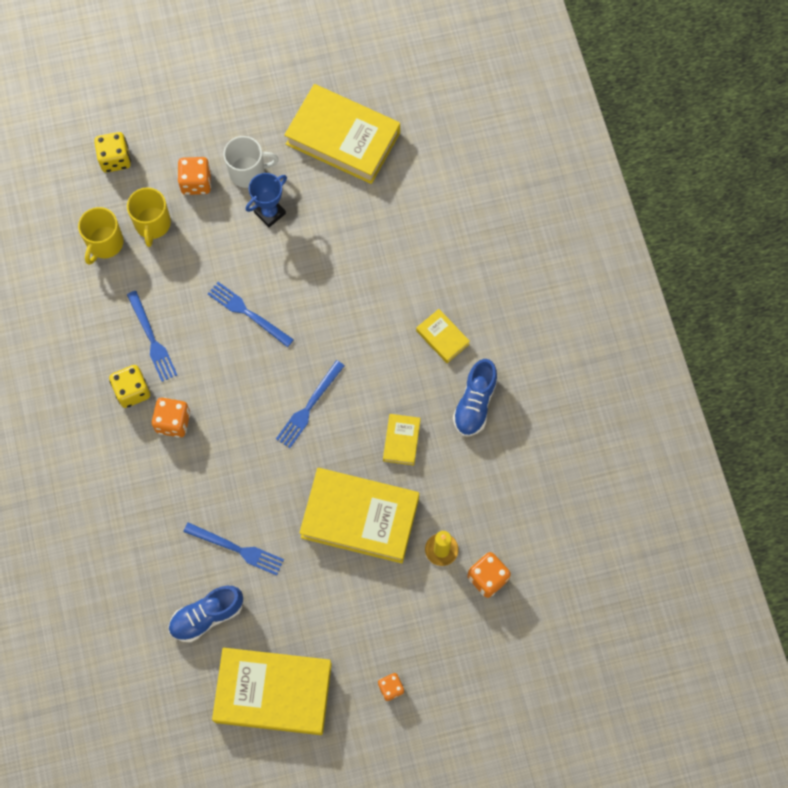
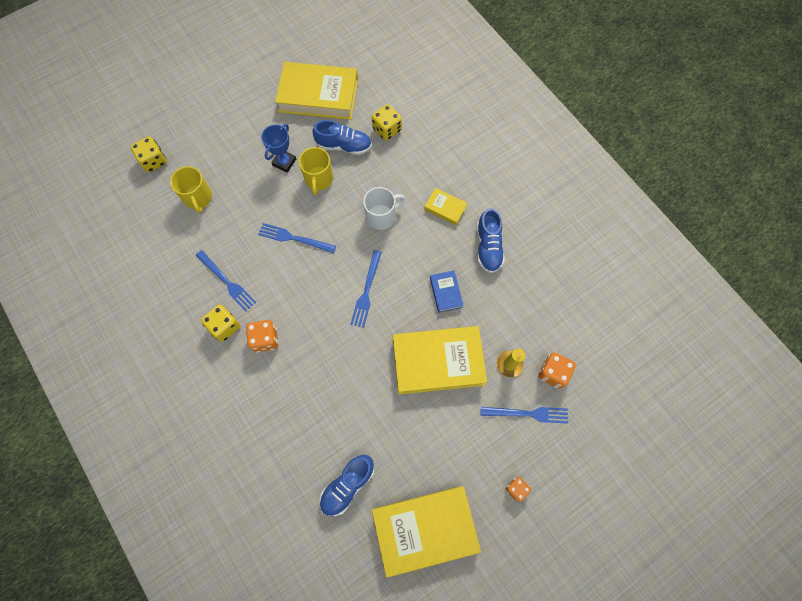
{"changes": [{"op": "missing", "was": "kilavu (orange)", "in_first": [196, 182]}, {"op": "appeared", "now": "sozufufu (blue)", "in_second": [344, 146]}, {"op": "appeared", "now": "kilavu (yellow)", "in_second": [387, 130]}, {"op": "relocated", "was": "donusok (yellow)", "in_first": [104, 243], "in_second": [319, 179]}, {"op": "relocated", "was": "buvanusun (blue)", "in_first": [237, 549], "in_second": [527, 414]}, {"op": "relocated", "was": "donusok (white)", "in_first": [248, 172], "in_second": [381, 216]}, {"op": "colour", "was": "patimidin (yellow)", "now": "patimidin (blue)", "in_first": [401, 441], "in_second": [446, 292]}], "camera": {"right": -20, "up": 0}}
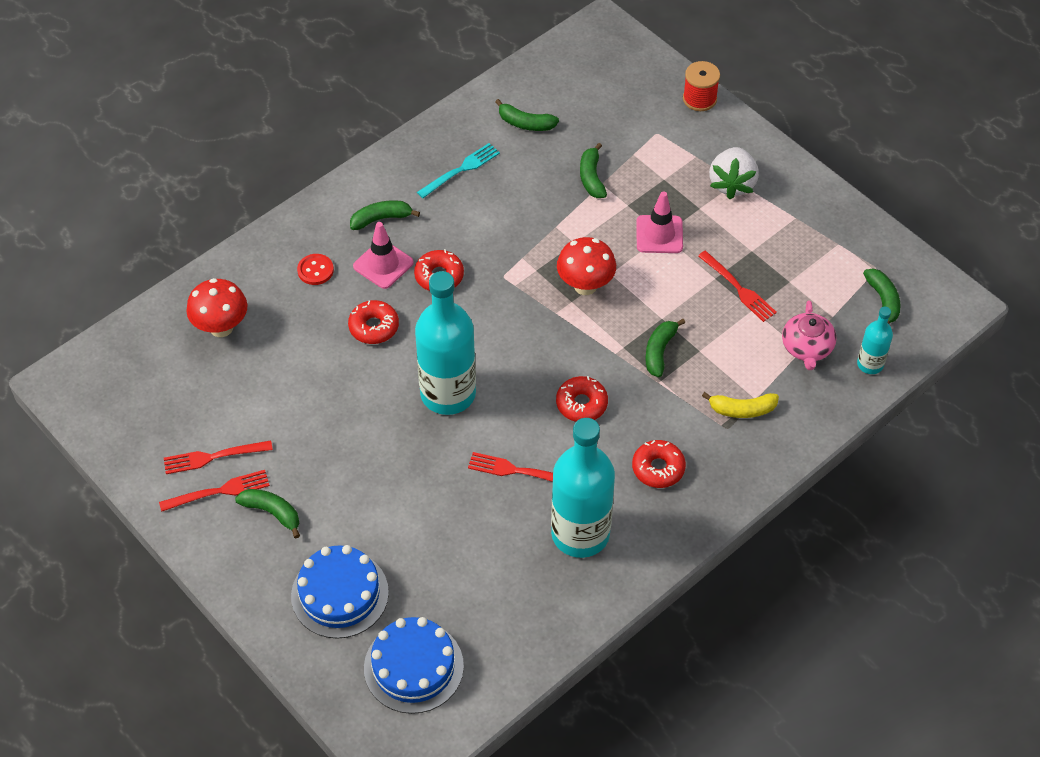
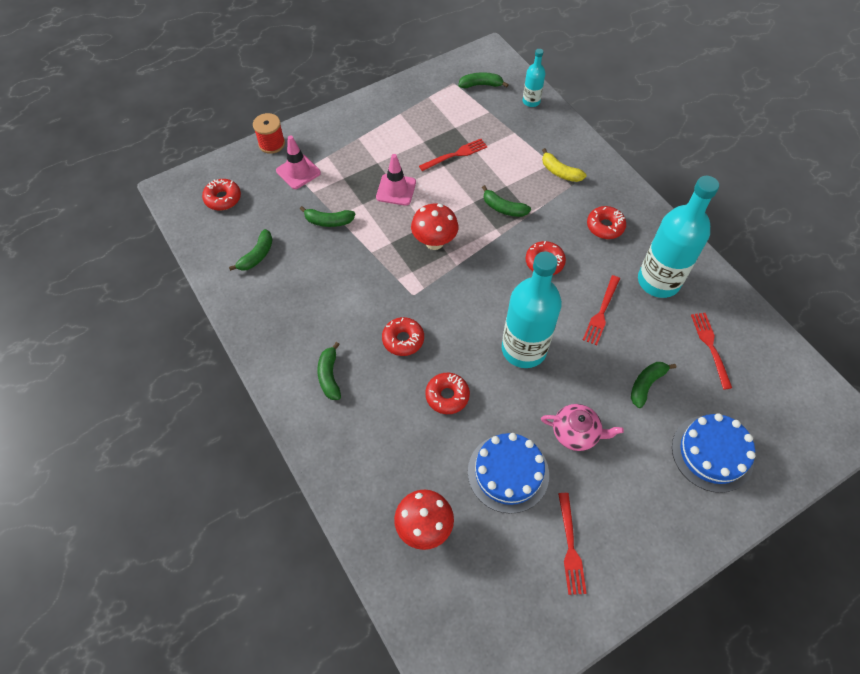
{"changes": [{"op": "missing", "was": "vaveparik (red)", "in_first": [315, 270]}, {"op": "missing", "was": "buvanusun (turquoise)", "in_first": [461, 169]}, {"op": "missing", "was": "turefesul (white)", "in_first": [732, 184]}, {"op": "appeared", "now": "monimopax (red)", "in_second": [223, 198]}, {"op": "relocated", "was": "buvanusun (red)", "in_first": [219, 491], "in_second": [710, 346]}, {"op": "relocated", "was": "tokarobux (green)", "in_first": [272, 513], "in_second": [646, 384]}, {"op": "relocated", "was": "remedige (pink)", "in_first": [383, 264], "in_second": [298, 172]}, {"op": "relocated", "was": "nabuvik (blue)", "in_first": [413, 667], "in_second": [508, 473]}, {"op": "relocated", "was": "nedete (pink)", "in_first": [807, 347], "in_second": [576, 432]}, {"op": "spun", "was": "tokarobux (yellow)", "in_first": [742, 409], "in_second": [560, 172], "clockwise": 120}], "camera": {"right": -80, "up": 5}}
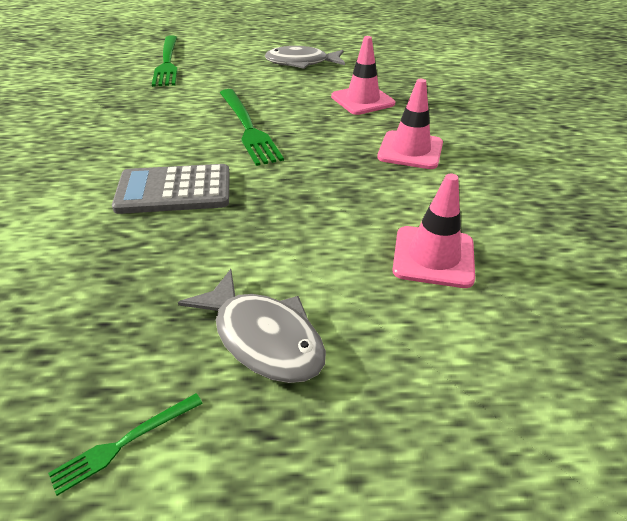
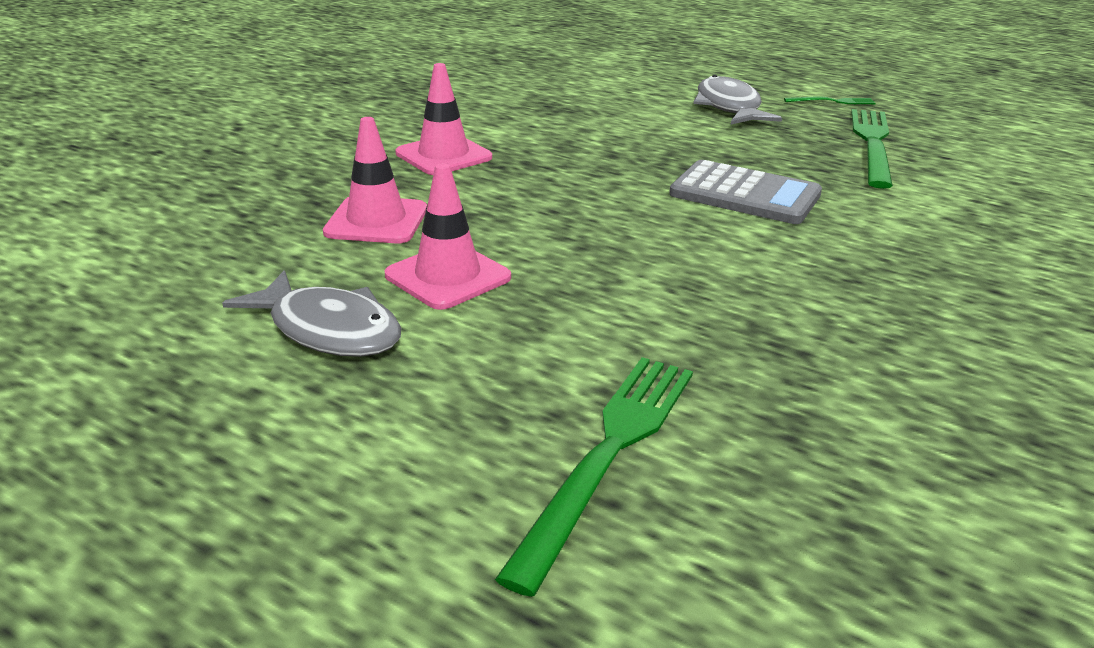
{"changes": [{"op": "relocated", "was": "buvanusun (green)", "in_first": [248, 128], "in_second": [872, 144]}, {"op": "relocated", "was": "remedige (pink)", "in_first": [433, 257], "in_second": [448, 276]}], "camera": {"right": -145, "up": -10}}
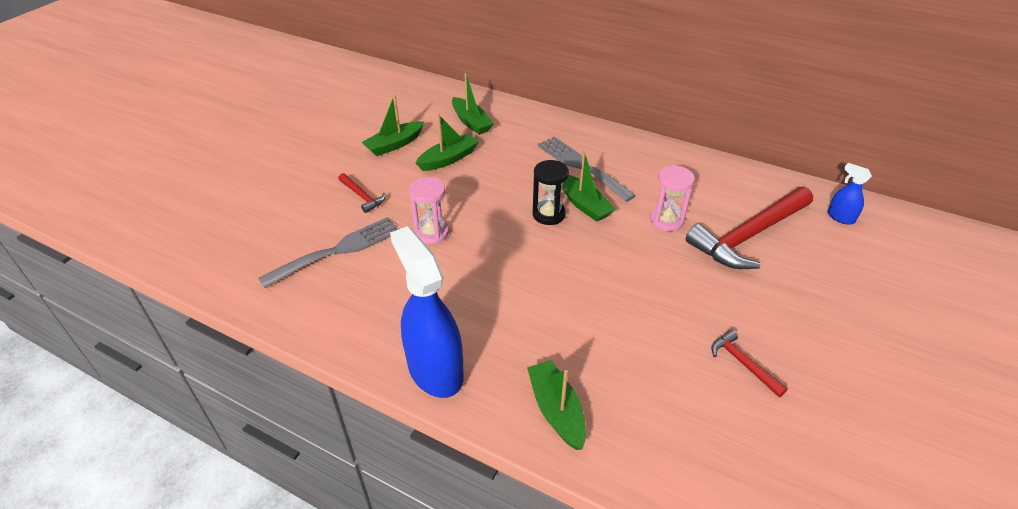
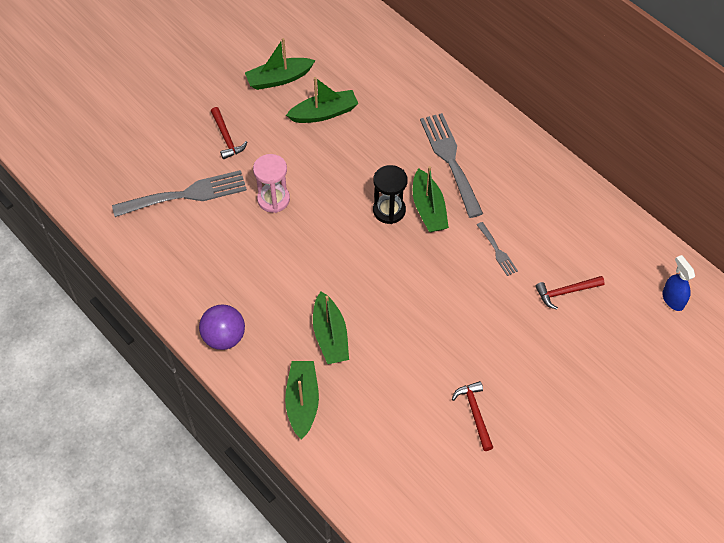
{"changes": [{"op": "relocated", "was": "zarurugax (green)", "in_first": [471, 122], "in_second": [330, 336]}, {"op": "exchanged", "was": "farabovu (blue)", "now": "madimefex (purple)", "in_first": [435, 370], "in_second": [224, 337]}, {"op": "exchanged", "was": "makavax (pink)", "now": "buvanusun (grey)", "in_first": [666, 220], "in_second": [497, 251]}, {"op": "size", "was": "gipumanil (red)", "in_first": [748, 235], "in_second": [565, 292], "ratio": 0.45}], "camera": {"right": 20, "up": 15}}
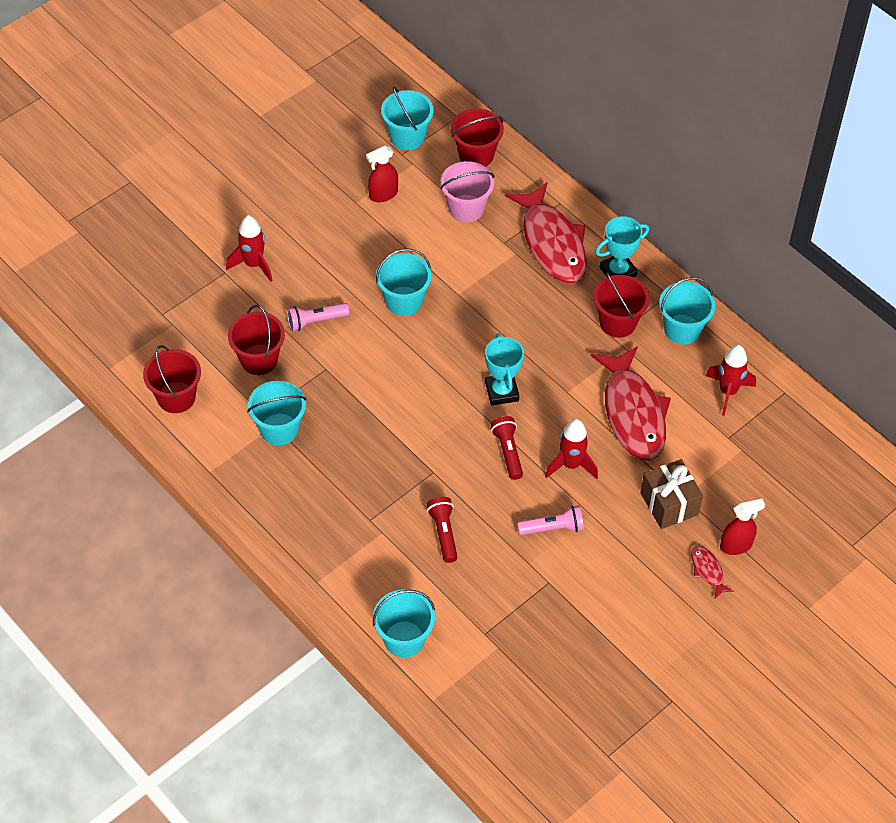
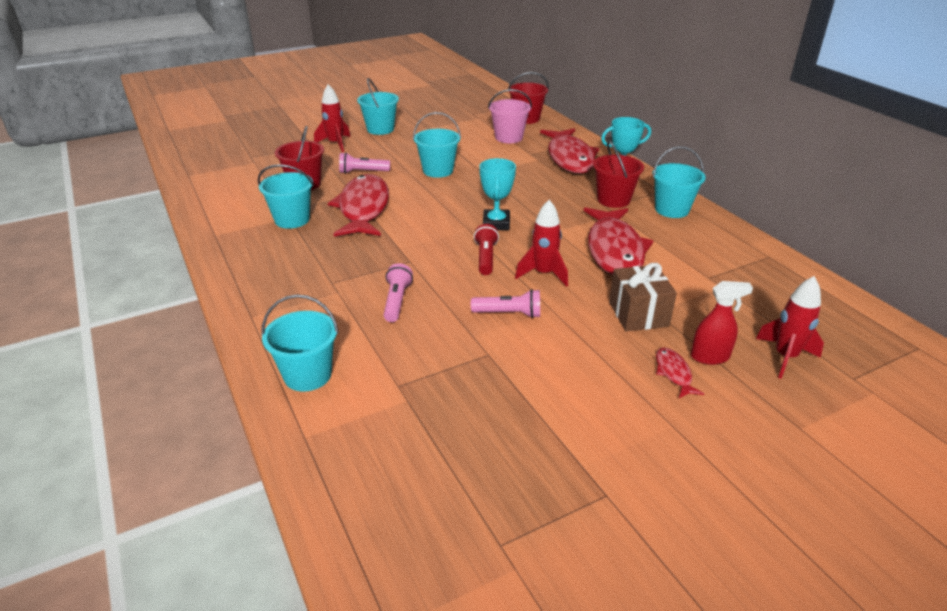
{"changes": [{"op": "missing", "was": "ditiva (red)", "in_first": [176, 397]}, {"op": "missing", "was": "farabovu (red)", "in_first": [383, 194]}, {"op": "appeared", "now": "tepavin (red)", "in_second": [363, 208]}, {"op": "relocated", "was": "ditiva (turquoise)", "in_first": [407, 137], "in_second": [380, 129]}, {"op": "relocated", "was": "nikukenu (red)", "in_first": [728, 392], "in_second": [785, 357]}, {"op": "colour", "was": "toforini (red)", "now": "toforini (pink)", "in_first": [444, 533], "in_second": [397, 301]}], "camera": {"right": 15, "up": -20}}
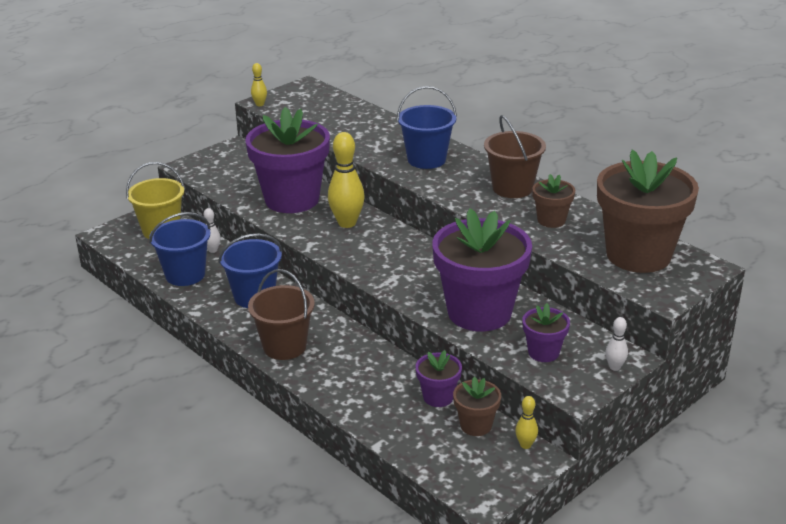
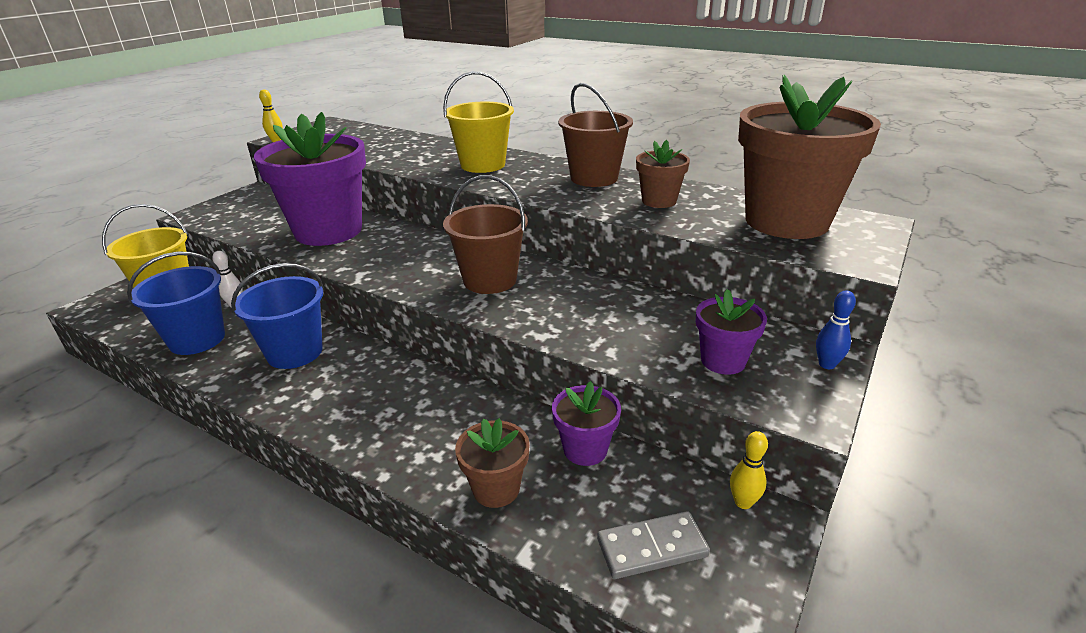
{"changes": [{"op": "missing", "was": "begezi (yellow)", "in_first": [347, 223]}, {"op": "missing", "was": "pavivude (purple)", "in_first": [479, 312]}, {"op": "appeared", "now": "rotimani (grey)", "in_second": [652, 548]}, {"op": "relocated", "was": "ditiva (brown)", "in_first": [284, 346], "in_second": [490, 280]}, {"op": "relocated", "was": "pavivude (brown)", "in_first": [476, 425], "in_second": [496, 489]}, {"op": "colour", "was": "ditiva (blue)", "now": "ditiva (yellow)", "in_first": [426, 159], "in_second": [483, 165]}, {"op": "colour", "was": "begezi (white)", "now": "begezi (blue)", "in_first": [614, 367], "in_second": [827, 364]}], "camera": {"right": -15, "up": 0}}
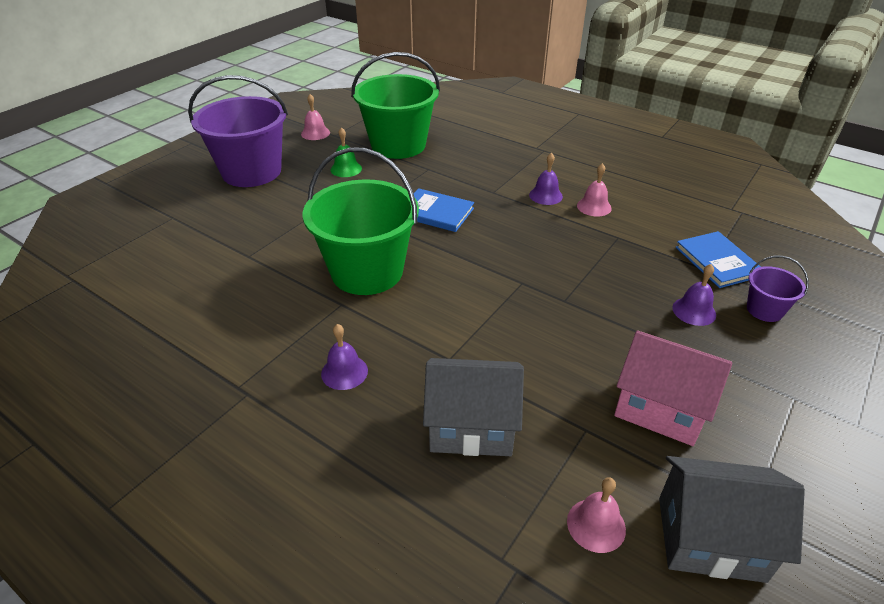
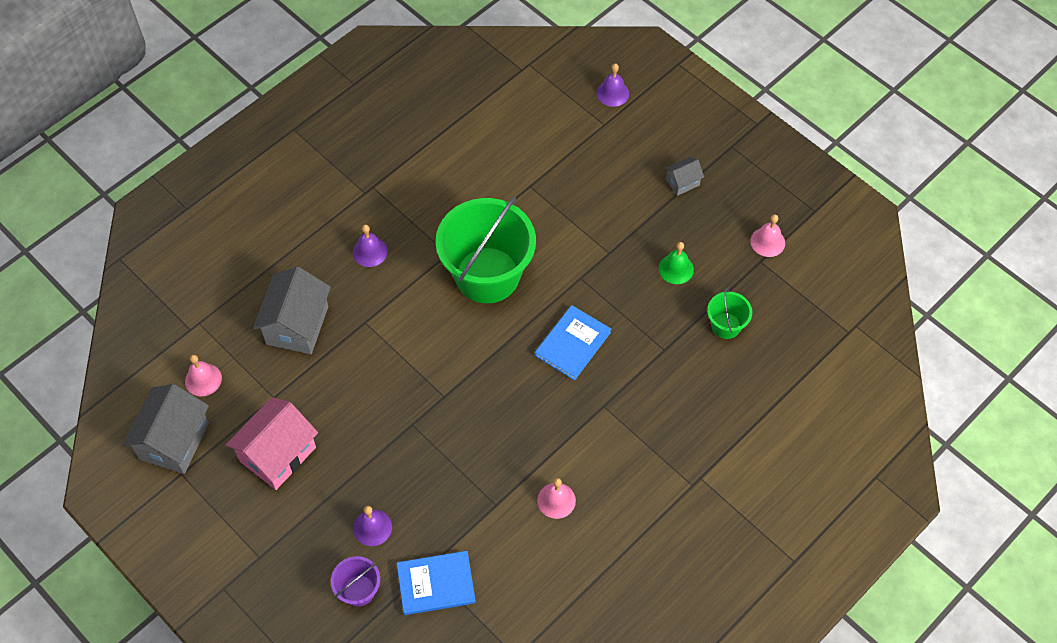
{"changes": [{"op": "relocated", "was": "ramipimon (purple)", "in_first": [545, 195], "in_second": [612, 93]}, {"op": "exchanged", "was": "ditiva (purple)", "now": "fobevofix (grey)", "in_first": [251, 172], "in_second": [682, 182]}, {"op": "size", "was": "ditiva (green)", "in_first": [398, 145], "in_second": [726, 325], "ratio": 0.45}], "camera": {"right": 100, "up": 20}}
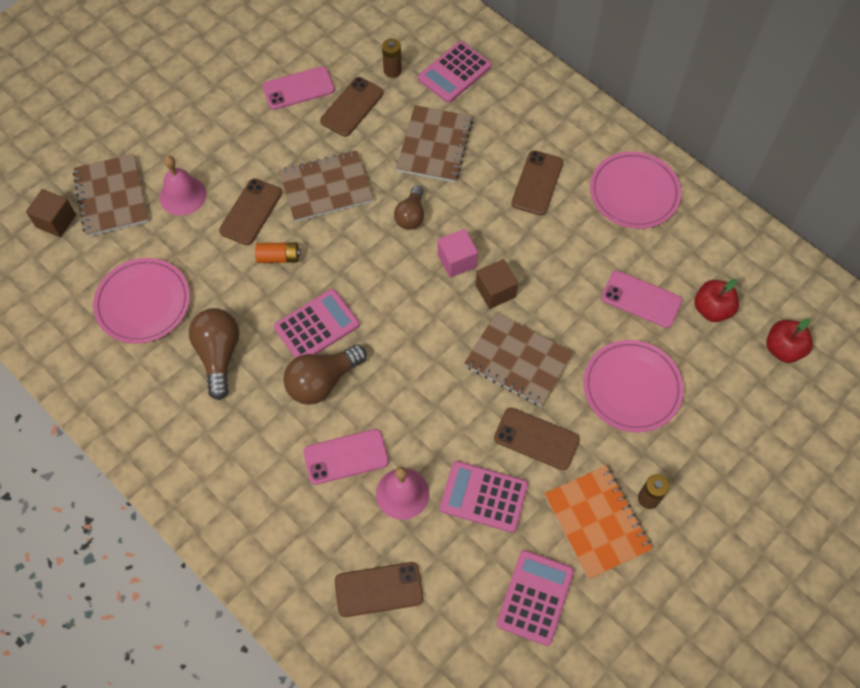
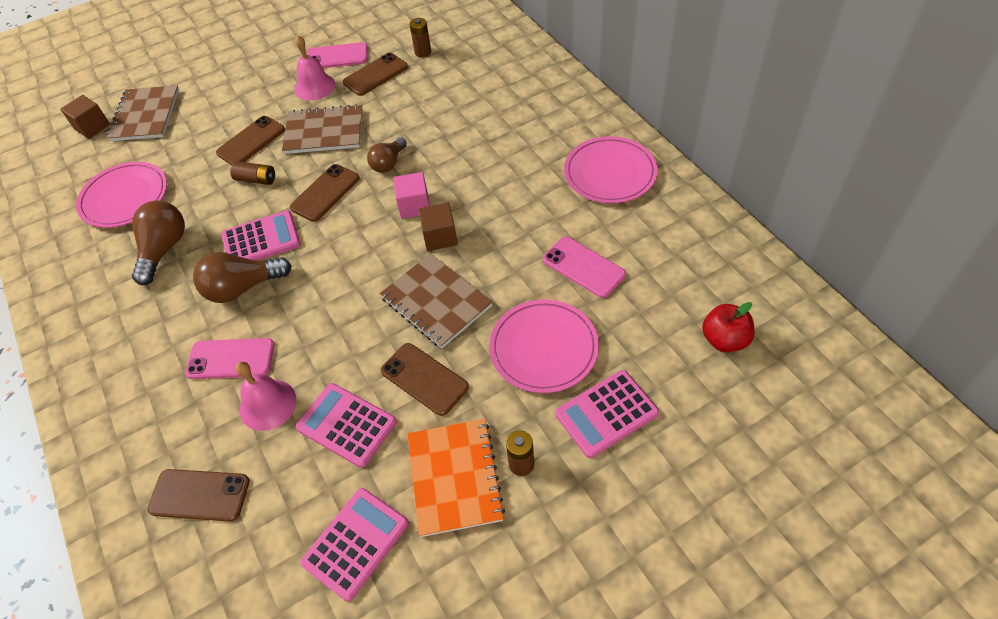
{"changes": [{"op": "missing", "was": "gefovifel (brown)", "in_first": [434, 145]}, {"op": "missing", "was": "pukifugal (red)", "in_first": [712, 309]}, {"op": "relocated", "was": "ramipimon (pink)", "in_first": [183, 195], "in_second": [314, 87]}, {"op": "relocated", "was": "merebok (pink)", "in_first": [454, 72], "in_second": [606, 414]}, {"op": "relocated", "was": "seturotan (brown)", "in_first": [537, 183], "in_second": [325, 193]}, {"op": "colour", "was": "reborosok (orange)", "now": "reborosok (brown)", "in_first": [278, 257], "in_second": [256, 179]}], "camera": {"right": 20, "up": -10}}
